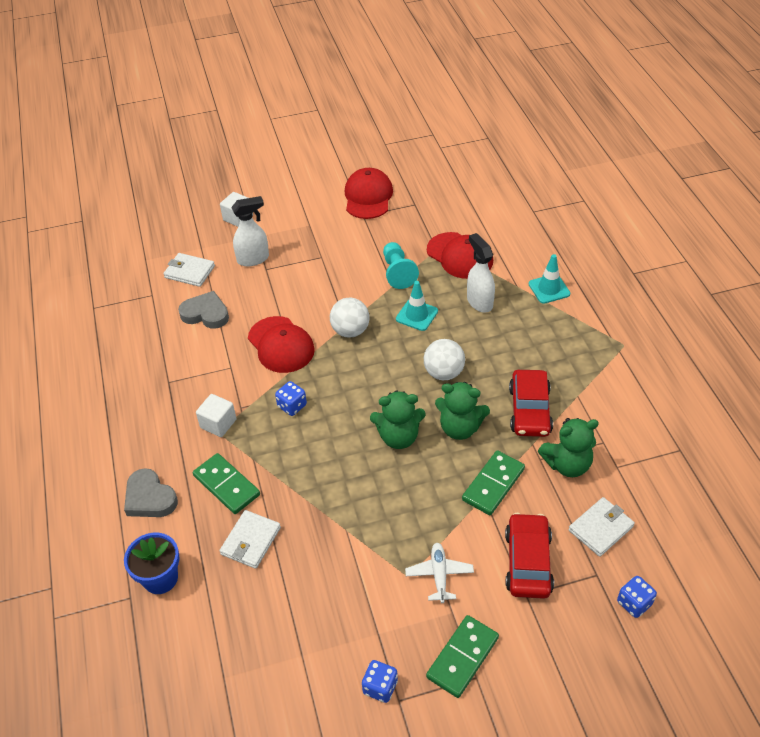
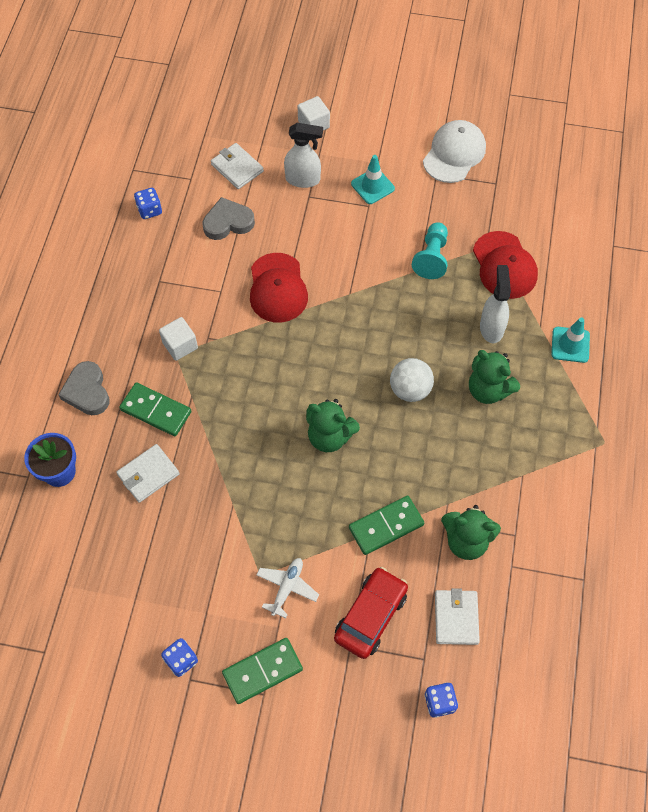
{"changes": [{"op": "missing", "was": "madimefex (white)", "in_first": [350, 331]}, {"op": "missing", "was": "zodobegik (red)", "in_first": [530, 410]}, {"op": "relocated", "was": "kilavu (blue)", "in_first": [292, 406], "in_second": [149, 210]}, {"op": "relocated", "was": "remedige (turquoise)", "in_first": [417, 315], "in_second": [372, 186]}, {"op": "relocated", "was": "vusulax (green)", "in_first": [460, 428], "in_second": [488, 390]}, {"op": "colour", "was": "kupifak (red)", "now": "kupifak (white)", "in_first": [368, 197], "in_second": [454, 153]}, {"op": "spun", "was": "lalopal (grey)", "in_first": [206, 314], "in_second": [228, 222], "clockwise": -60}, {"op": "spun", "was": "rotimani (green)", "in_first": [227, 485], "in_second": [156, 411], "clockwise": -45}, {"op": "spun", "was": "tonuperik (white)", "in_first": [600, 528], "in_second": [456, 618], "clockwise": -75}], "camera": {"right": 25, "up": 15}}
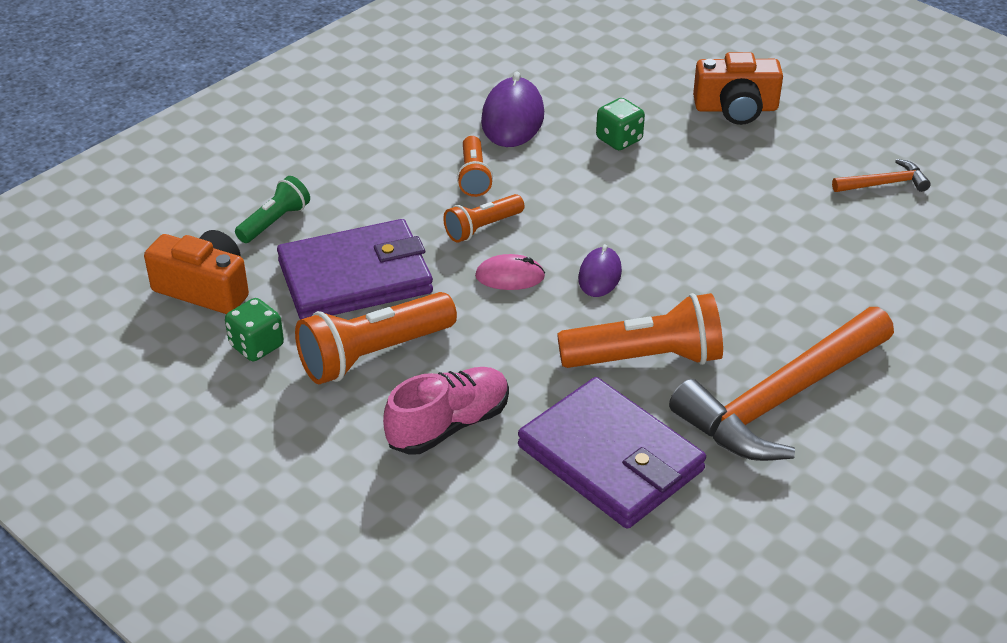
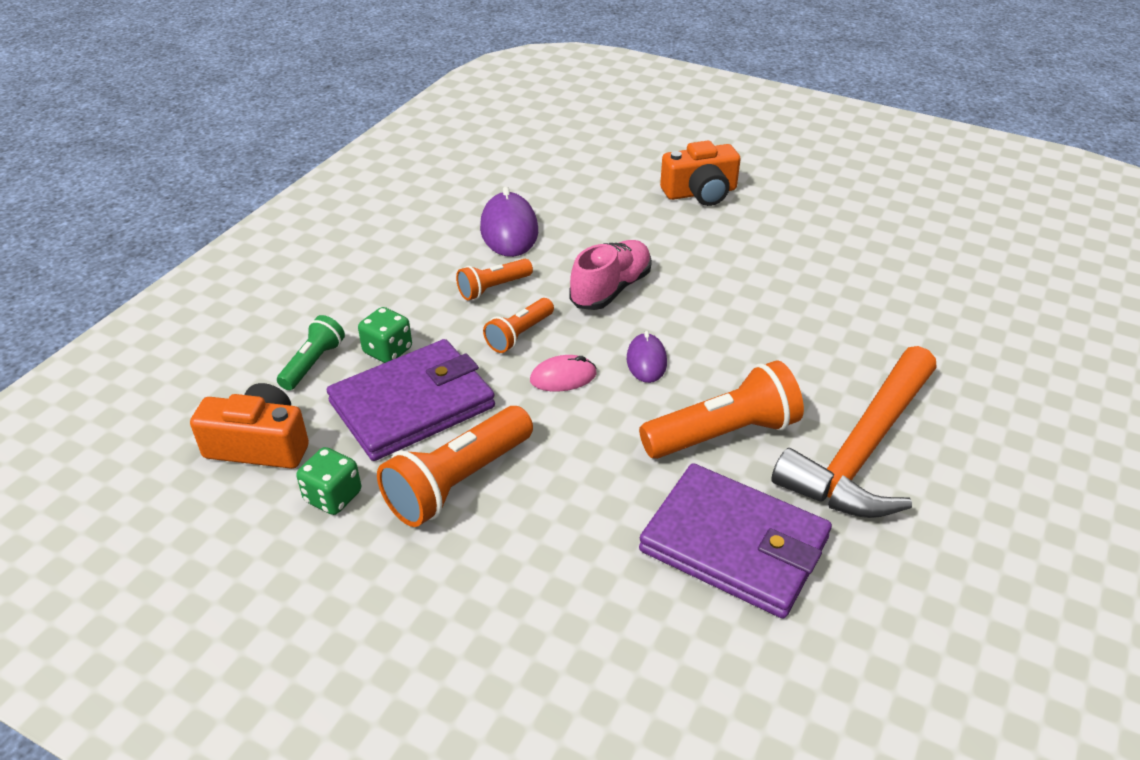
{"changes": [{"op": "missing", "was": "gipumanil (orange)", "in_first": [884, 184]}, {"op": "relocated", "was": "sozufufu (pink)", "in_first": [448, 425], "in_second": [611, 289]}, {"op": "relocated", "was": "kilavu (green)", "in_first": [619, 140], "in_second": [388, 351]}, {"op": "spun", "was": "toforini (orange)", "in_first": [473, 177], "in_second": [493, 288], "clockwise": 75}], "camera": {"right": -15, "up": 0}}
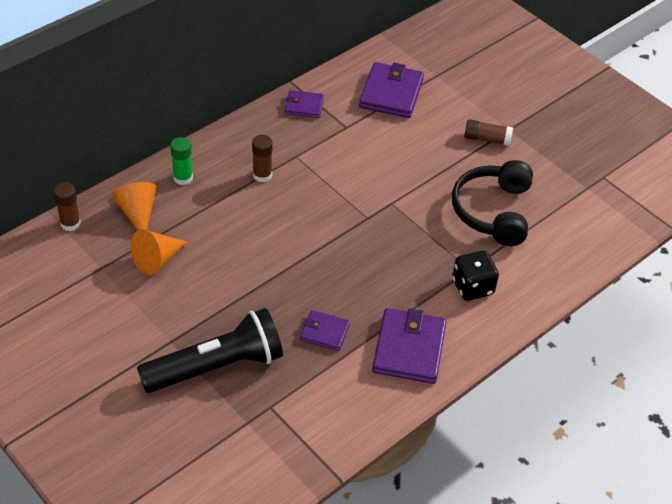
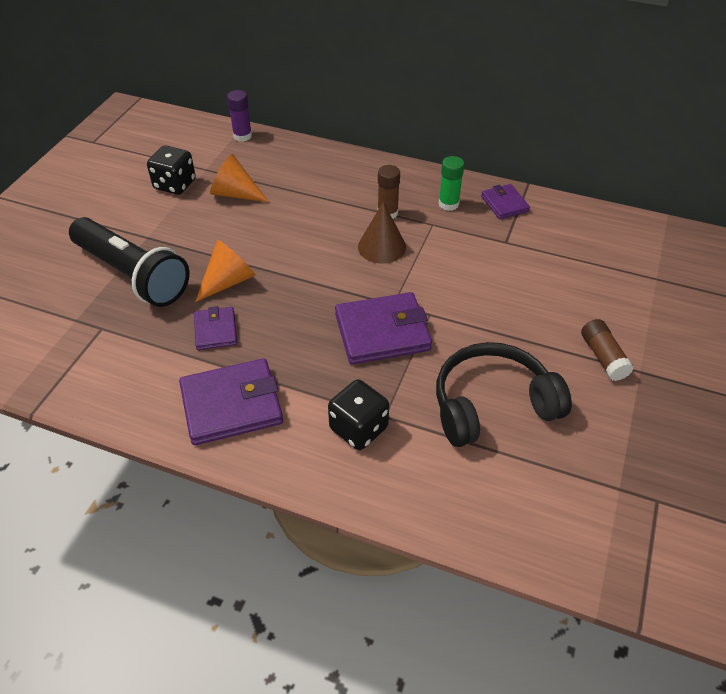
{"changes": [{"op": "appeared", "now": "kilavu (black)", "in_second": [175, 185]}, {"op": "appeared", "now": "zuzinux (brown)", "in_second": [382, 247]}, {"op": "relocated", "was": "zuzinux (orange)", "in_first": [138, 213], "in_second": [228, 281]}, {"op": "relocated", "was": "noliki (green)", "in_first": [183, 178], "in_second": [448, 204]}, {"op": "relocated", "was": "tonuperik (purple)", "in_first": [391, 93], "in_second": [382, 332]}, {"op": "colour", "was": "noliki (brown)", "now": "noliki (purple)", "in_first": [70, 223], "in_second": [242, 136]}], "camera": {"right": 65, "up": 0}}
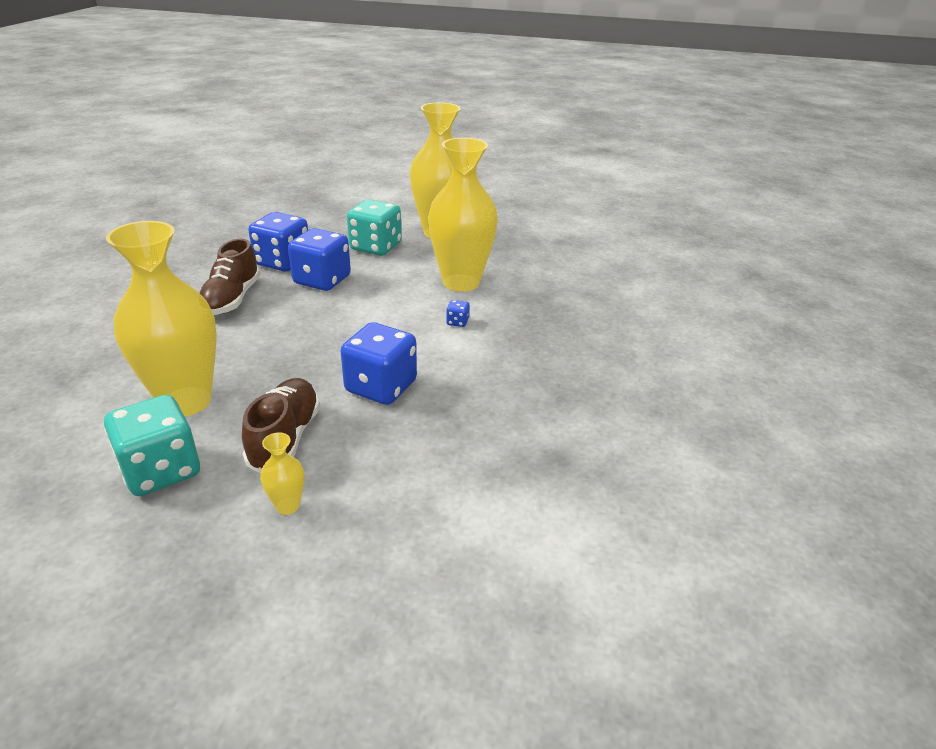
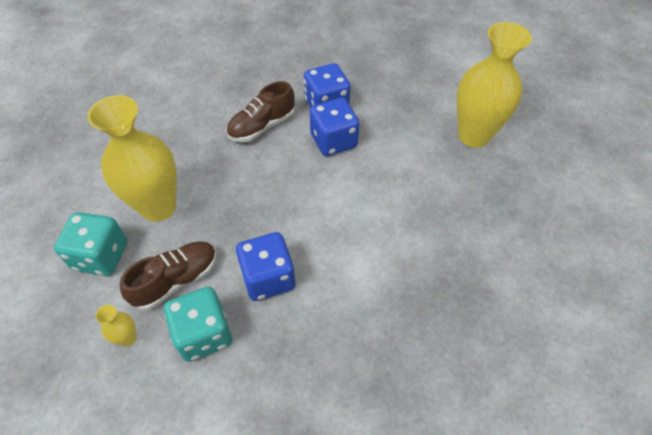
{"changes": [{"op": "missing", "was": "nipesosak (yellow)", "in_first": [461, 282]}, {"op": "missing", "was": "kilavu (blue)", "in_first": [457, 322]}, {"op": "relocated", "was": "kilavu (turquoise)", "in_first": [375, 247], "in_second": [204, 334]}], "camera": {"right": 45, "up": 20}}
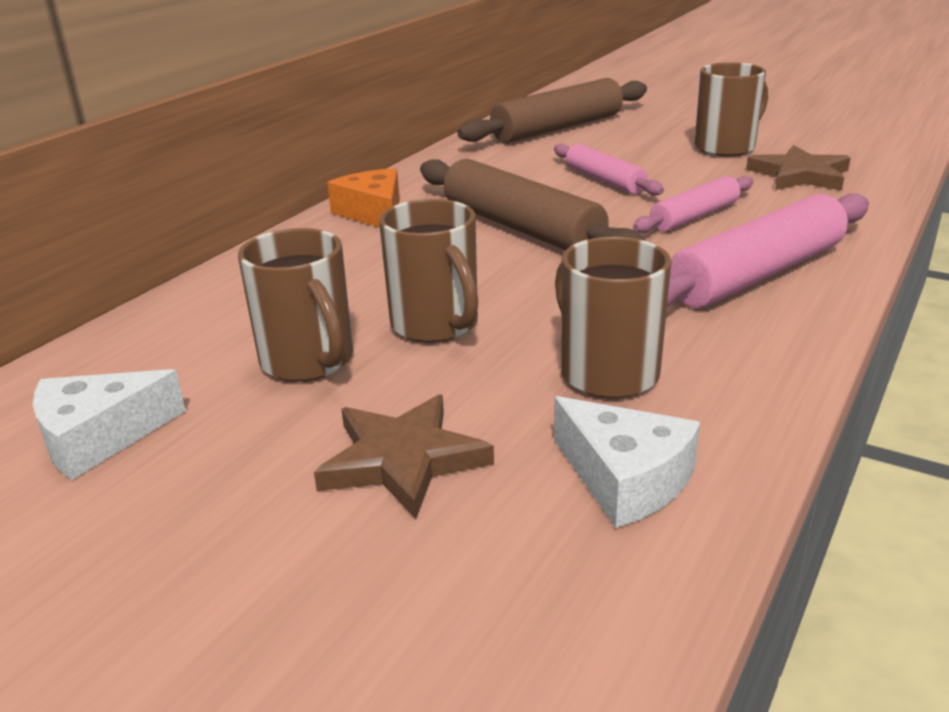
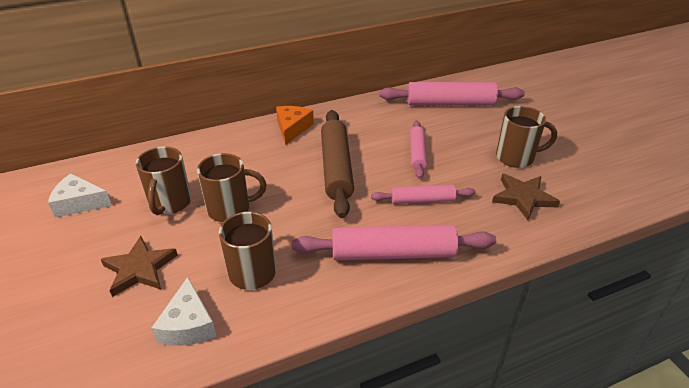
{"changes": [{"op": "colour", "was": "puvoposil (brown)", "now": "puvoposil (pink)", "in_first": [558, 128], "in_second": [450, 103]}, {"op": "spun", "was": "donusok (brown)", "in_first": [436, 325], "in_second": [231, 209], "clockwise": -105}], "camera": {"right": 35, "up": 10}}
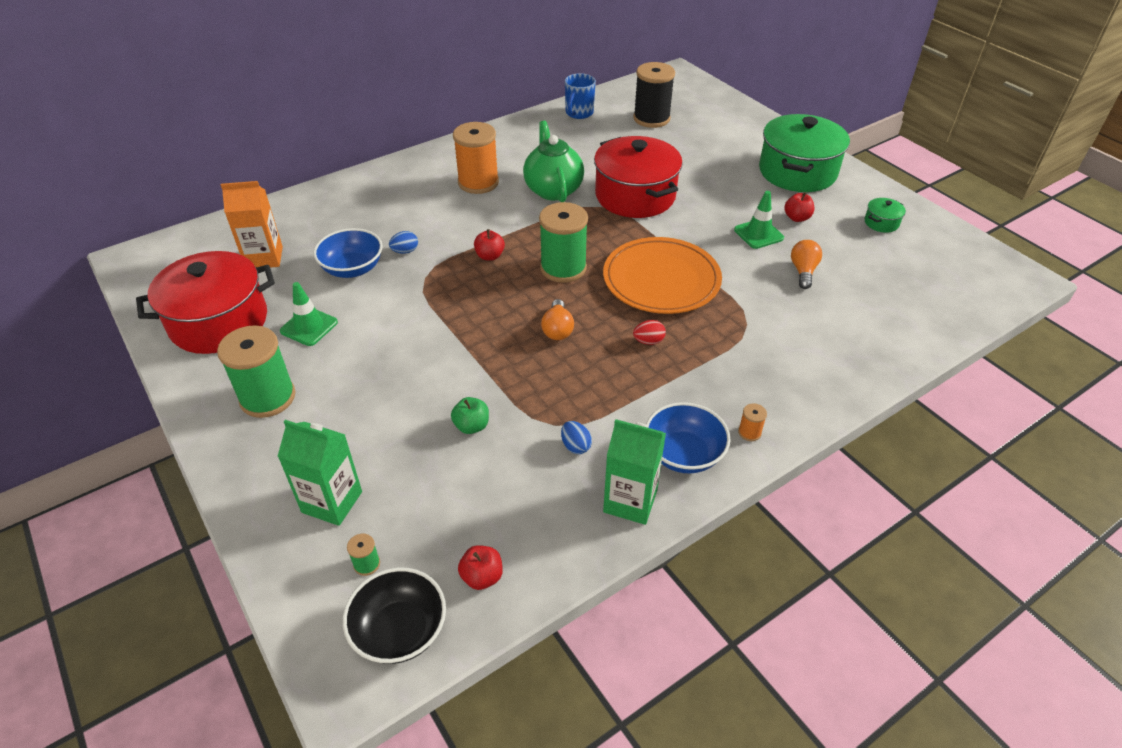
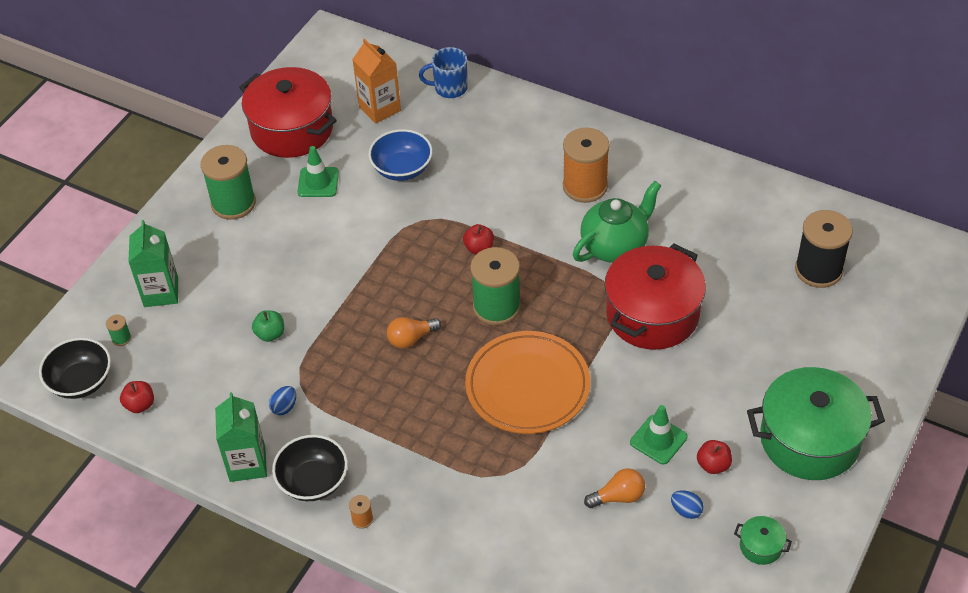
{"changes": [{"op": "missing", "was": "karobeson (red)", "in_first": [648, 341]}, {"op": "relocated", "was": "karobeson (blue)", "in_first": [405, 251], "in_second": [686, 511]}, {"op": "relocated", "was": "donusok (blue)", "in_first": [579, 113], "in_second": [450, 88]}, {"op": "colour", "was": "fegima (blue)", "now": "fegima (black)", "in_first": [683, 454], "in_second": [313, 481]}], "camera": {"right": 65, "up": 5}}
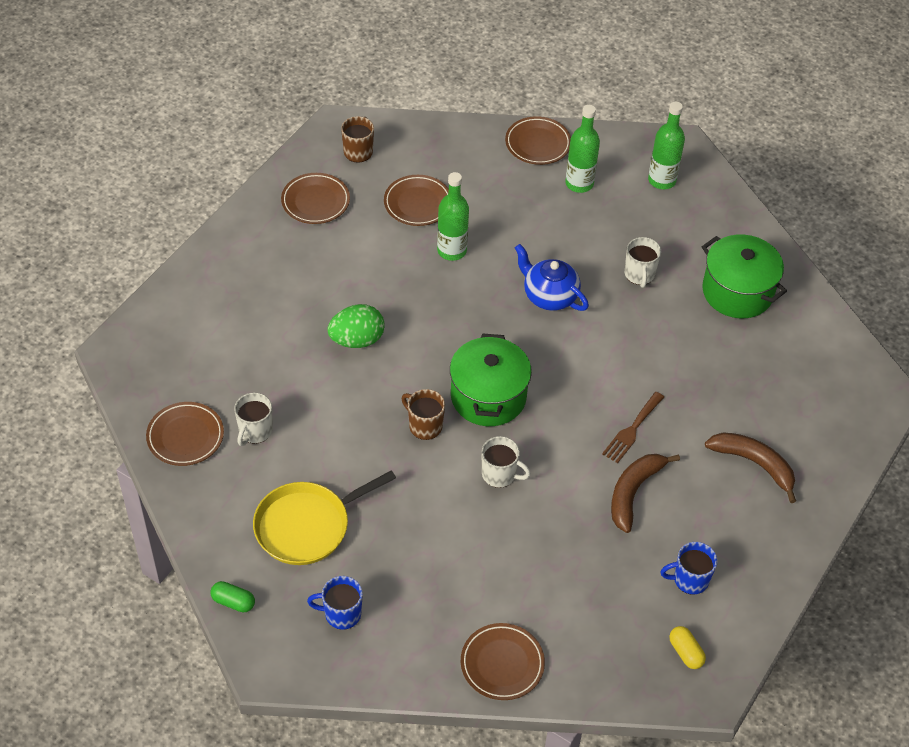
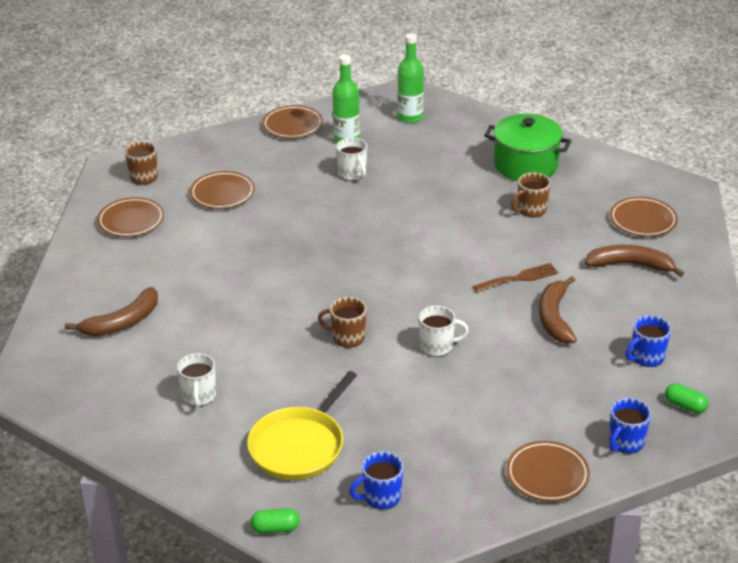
{"changes": [{"op": "missing", "was": "karobeson (green)", "in_first": [357, 340]}, {"op": "missing", "was": "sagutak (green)", "in_first": [452, 251]}, {"op": "missing", "was": "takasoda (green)", "in_first": [488, 397]}, {"op": "missing", "was": "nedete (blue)", "in_first": [549, 296]}, {"op": "appeared", "now": "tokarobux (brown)", "in_second": [122, 322]}, {"op": "appeared", "now": "donusok (brown)", "in_second": [531, 210]}, {"op": "appeared", "now": "donusok (blue)", "in_second": [625, 442]}, {"op": "relocated", "was": "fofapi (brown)", "in_first": [185, 436], "in_second": [643, 220]}, {"op": "relocated", "was": "donusok (white)", "in_first": [639, 275], "in_second": [352, 174]}, {"op": "colour", "was": "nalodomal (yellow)", "now": "nalodomal (green)", "in_first": [685, 652], "in_second": [685, 406]}, {"op": "spun", "was": "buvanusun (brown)", "in_first": [632, 430], "in_second": [519, 278], "clockwise": -120}], "camera": {"right": -25, "up": -15}}
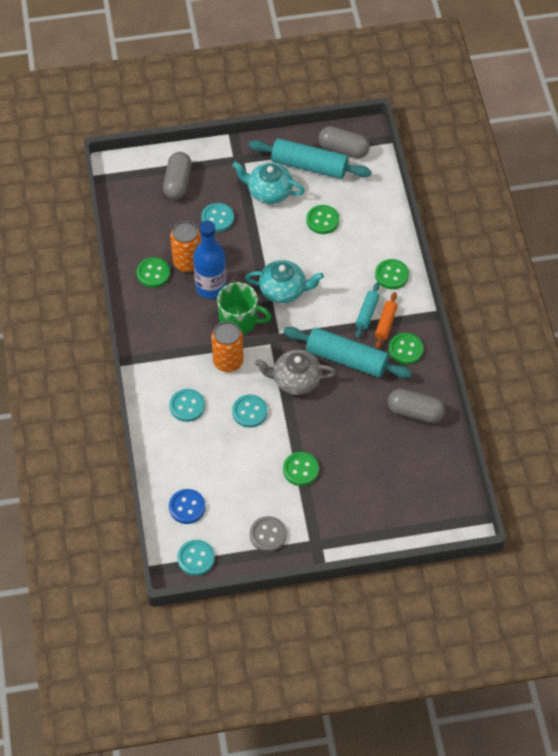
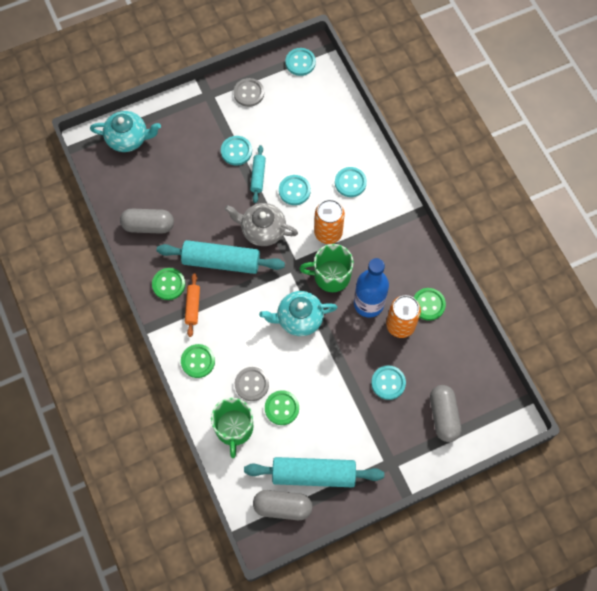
{"changes": [{"op": "missing", "was": "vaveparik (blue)", "in_first": [187, 507]}, {"op": "appeared", "now": "donusok (green)", "in_second": [234, 428]}, {"op": "appeared", "now": "vaveparik (grey)", "in_second": [251, 384]}, {"op": "relocated", "was": "nedete (turquoise)", "in_first": [269, 191], "in_second": [128, 138]}, {"op": "relocated", "was": "puvoposil (turquoise)", "in_first": [367, 313], "in_second": [258, 176]}, {"op": "colour", "was": "vaveparik (green)", "now": "vaveparik (turquoise)", "in_first": [301, 469], "in_second": [236, 151]}, {"op": "spun", "was": "nedete (grey)", "in_first": [295, 380], "in_second": [262, 230], "clockwise": -150}], "camera": {"right": 165, "up": 10}}
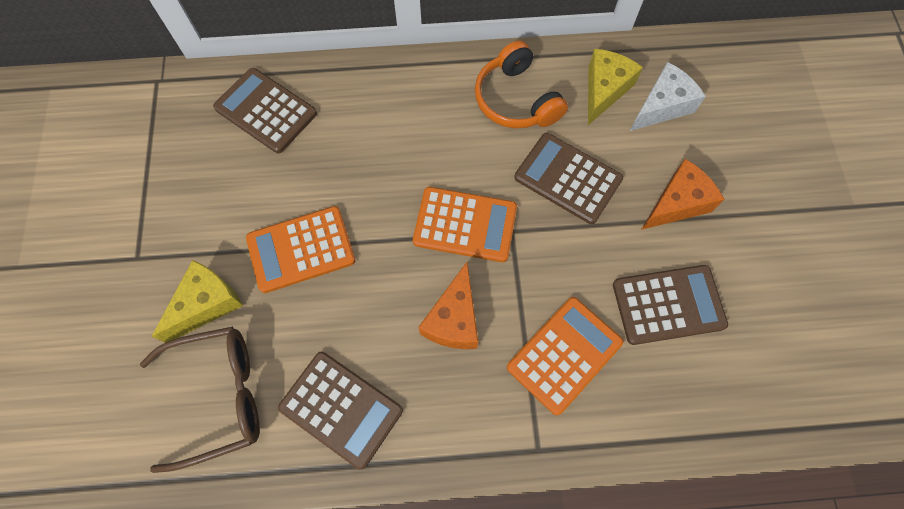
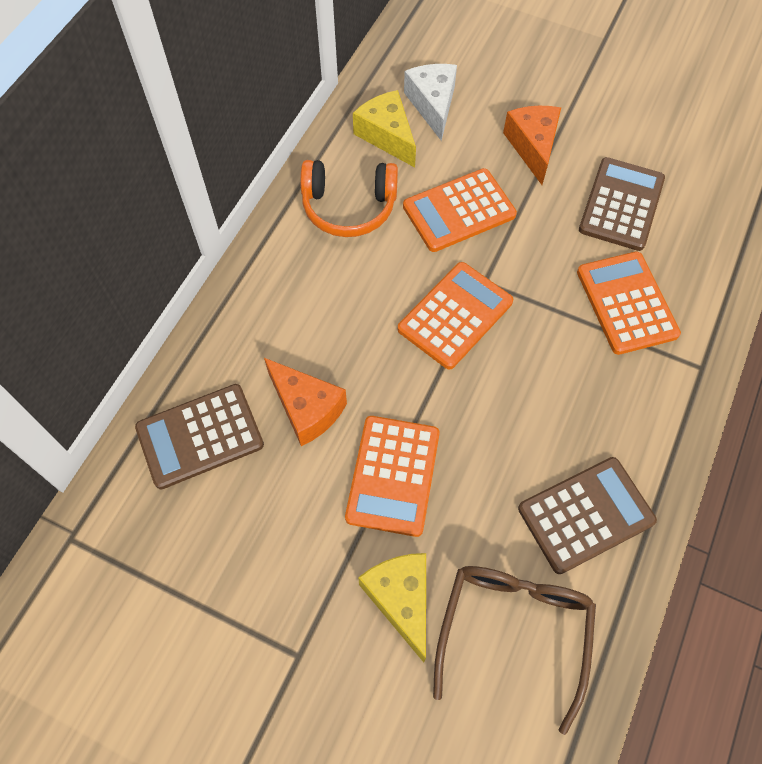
{"changes": [{"op": "relocated", "was": "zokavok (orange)", "in_first": [453, 319], "in_second": [306, 408]}, {"op": "colour", "was": "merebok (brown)", "now": "merebok (orange)", "in_first": [568, 178], "in_second": [459, 211]}], "camera": {"right": -60, "up": -5}}
